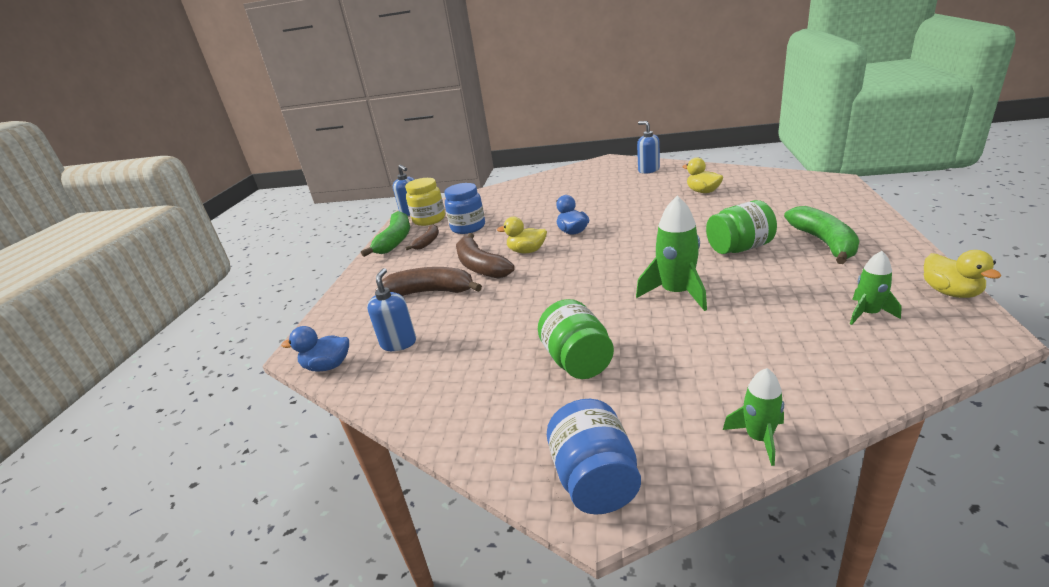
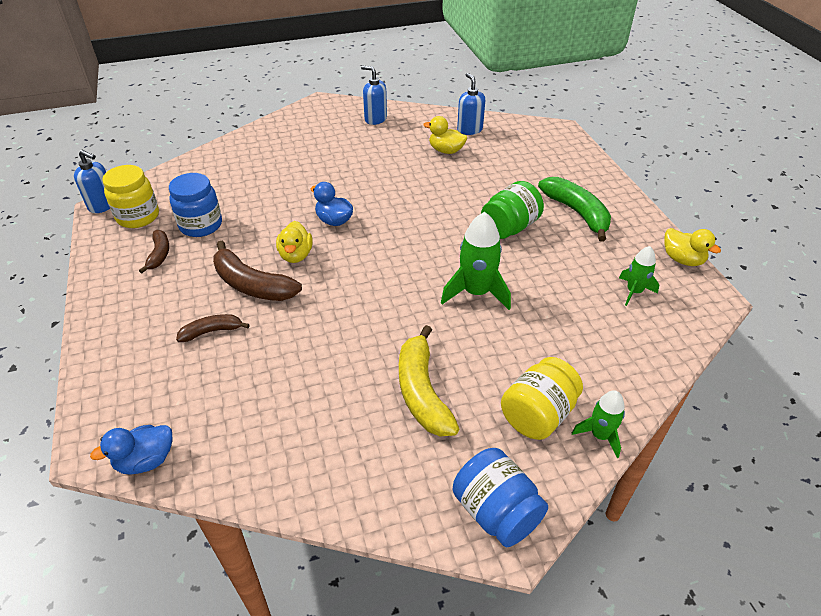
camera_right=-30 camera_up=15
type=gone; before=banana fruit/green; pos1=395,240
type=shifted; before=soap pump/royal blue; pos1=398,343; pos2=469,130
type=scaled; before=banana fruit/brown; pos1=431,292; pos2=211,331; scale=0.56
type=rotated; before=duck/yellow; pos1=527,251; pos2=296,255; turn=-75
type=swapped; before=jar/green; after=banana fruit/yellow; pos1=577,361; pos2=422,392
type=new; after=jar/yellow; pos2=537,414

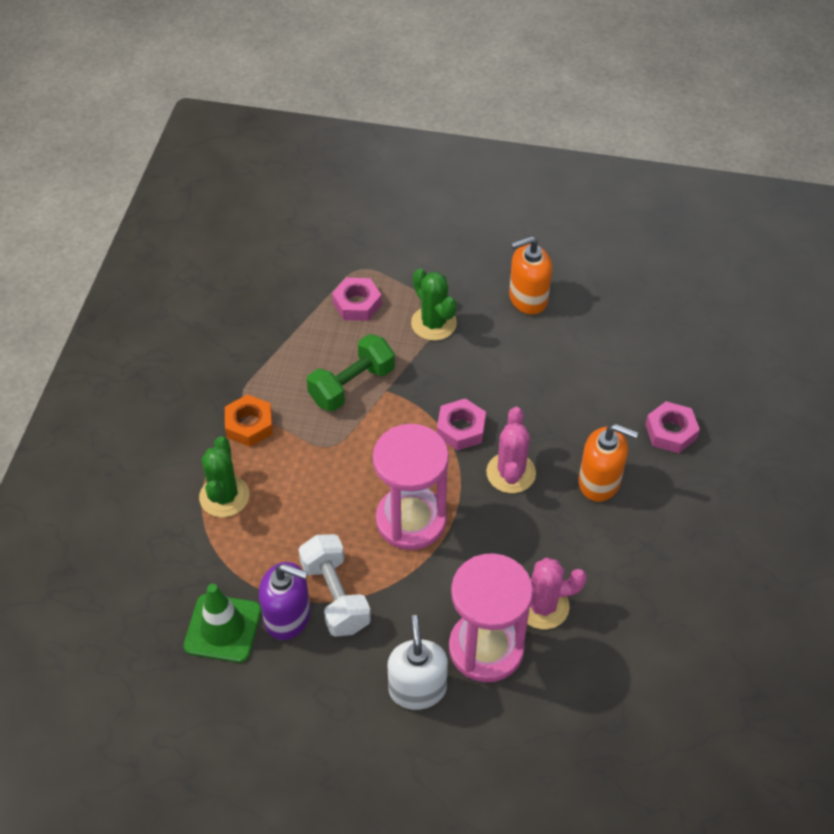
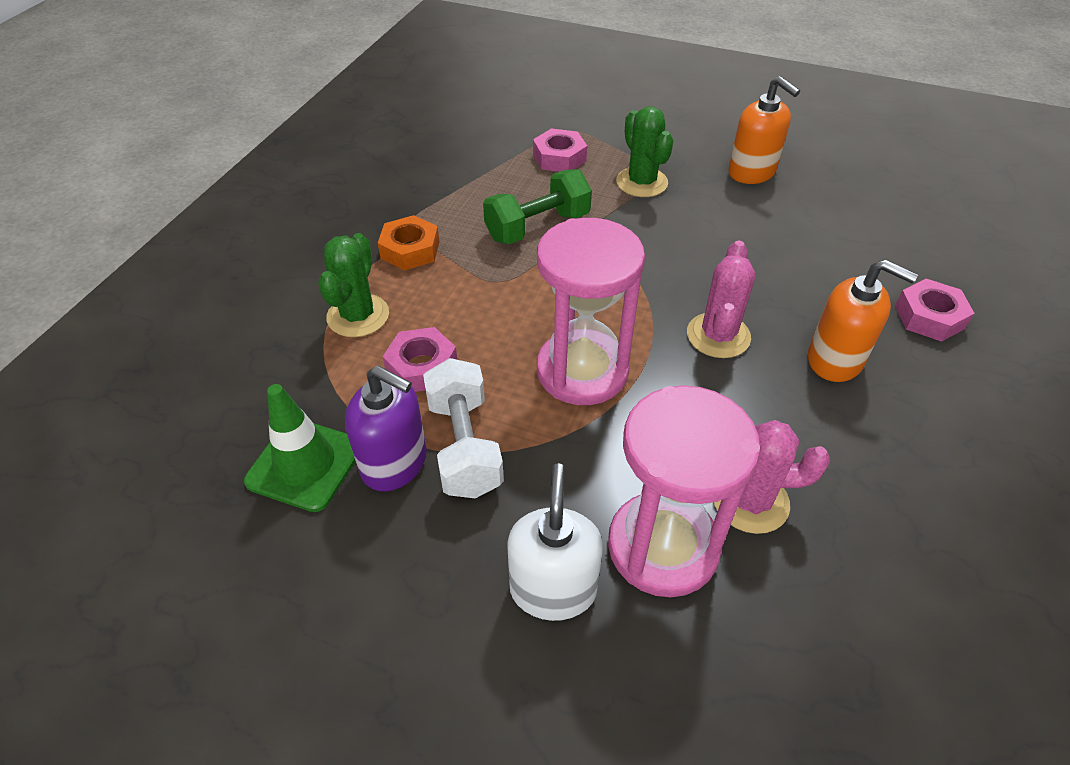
camera_right=10 camera_up=-5
type=shifted; before=hexagon nut/pink; pos1=460,429; pos2=421,367
type=rotated; before=soap pump/bright orange; pos1=528,298; pos2=752,172; turn=-120

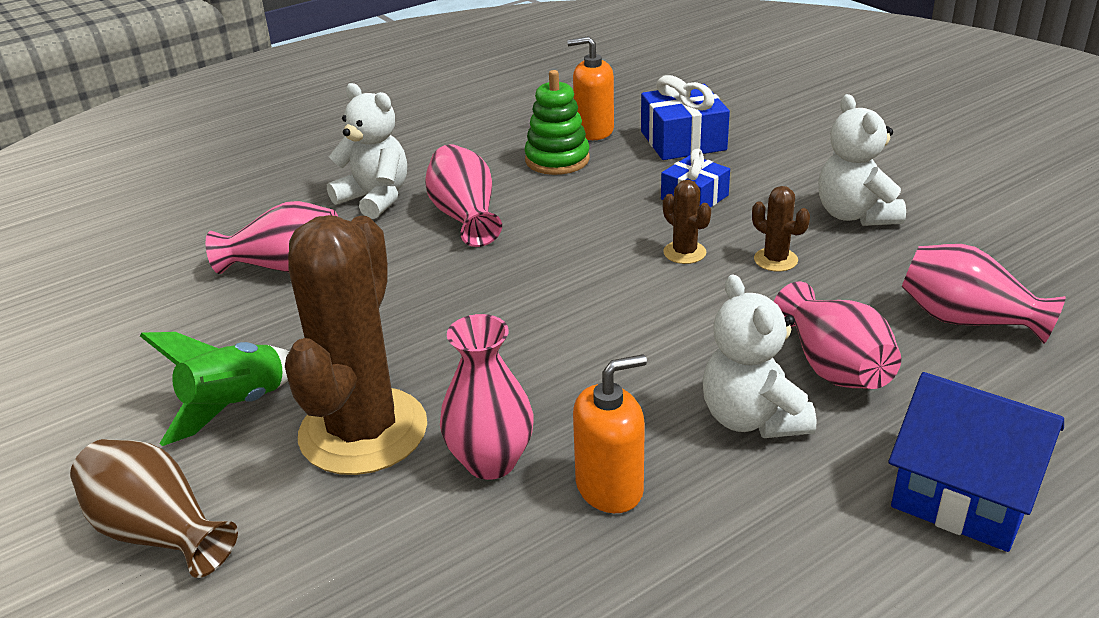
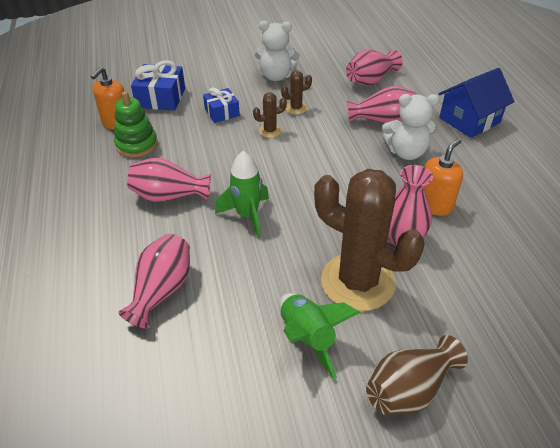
camera_right=-70 camera_up=10
type=gone; before=teddy bear/snow-white; pos1=375,198
type=rotated; before=soap pump/bright orange; pos1=609,487; pos2=434,205; turn=45
type=new; after=spaceship/green; pos2=247,216

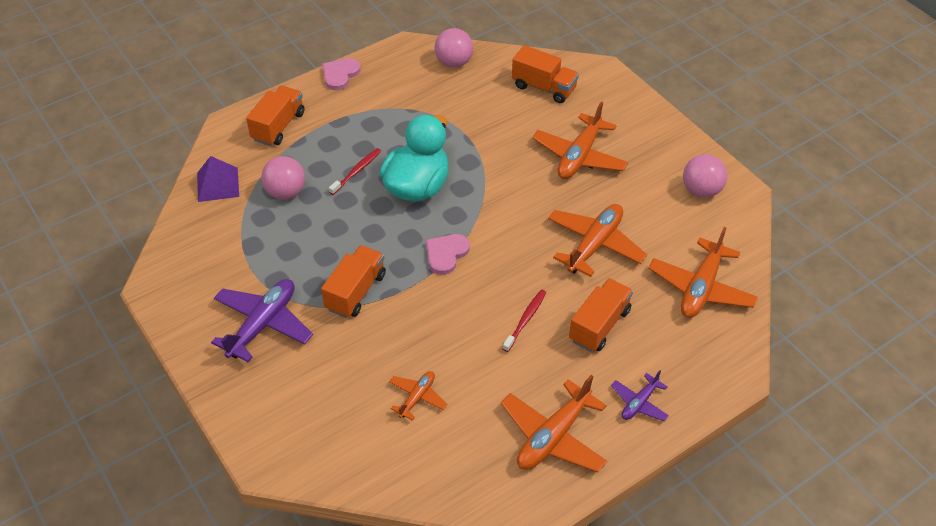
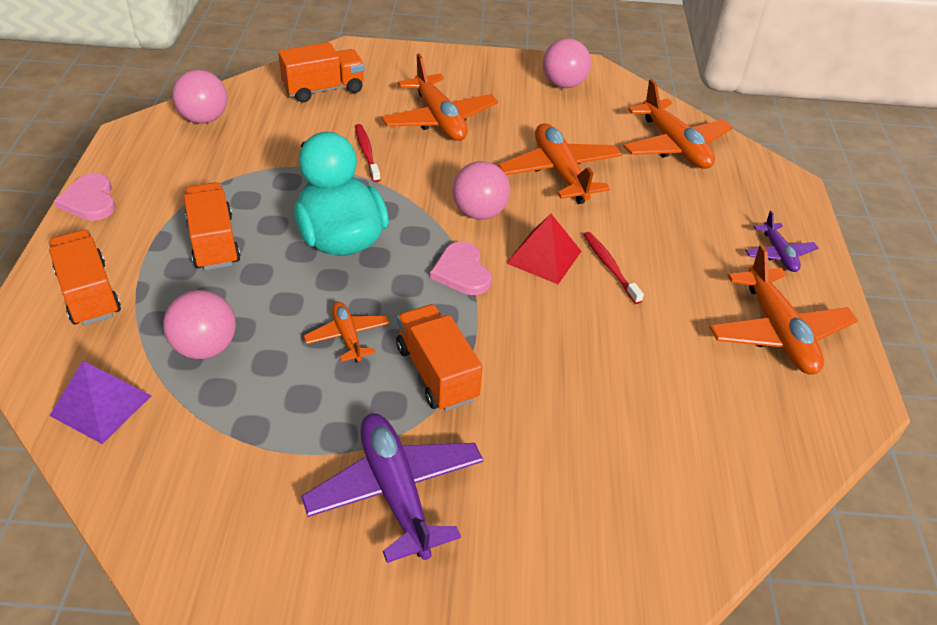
camera_right=-55 camera_up=-5
type=shifted; before=dental brush/red; pos1=357,171; pos2=367,153
type=shifted; before=aeroplane/bright orange; pos1=417,397; pos2=348,337
type=shifted; before=toy truck/bright orange; pos1=599,325; pos2=214,242
type=new; after=ball/pink; pos2=479,212
type=new; after=pyramid/red; pos2=544,257

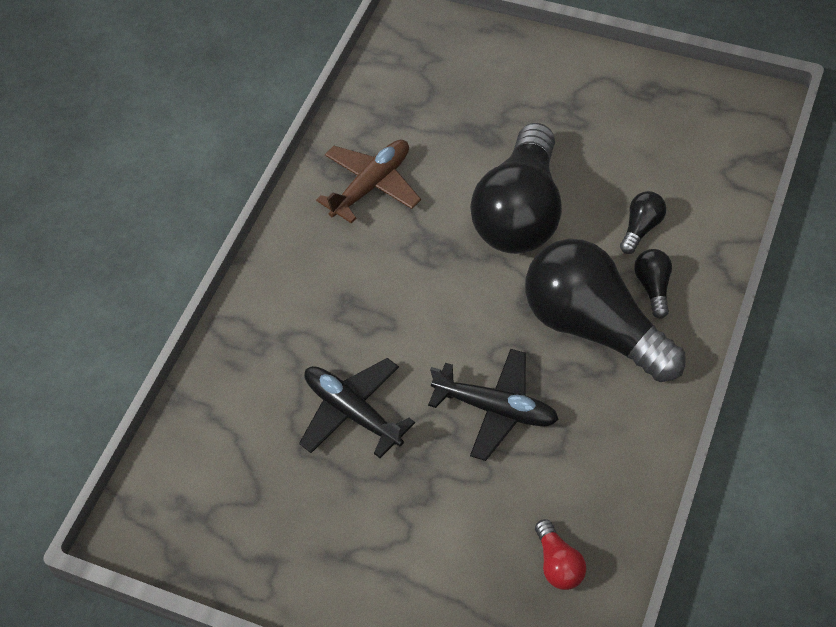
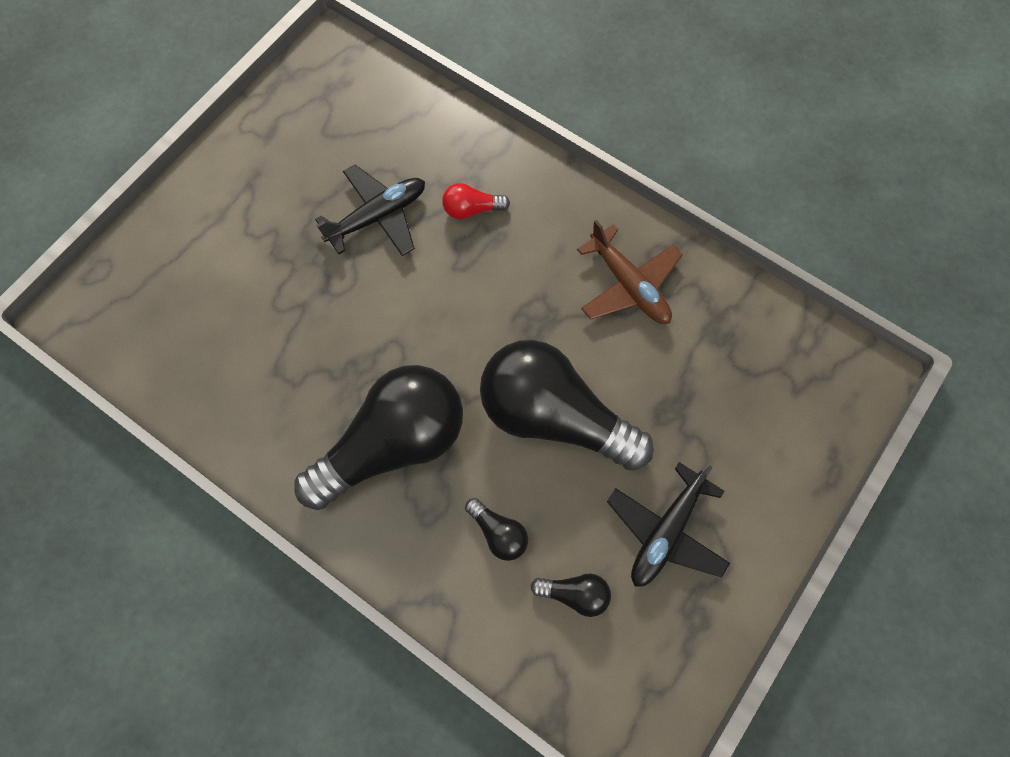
camera_right=100 camera_up=15
type=shifted; before=aeroplane/black; pos1=496,409; pos2=666,531
type=shifted; before=lightbulb/red; pos1=558,564; pos2=471,209
type=shifted; before=lightbulb/black; pos1=653,287; pos2=574,594

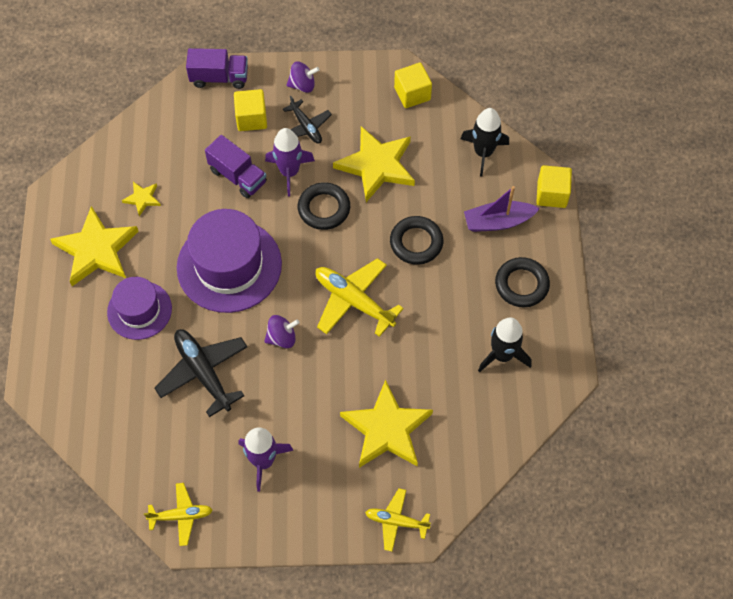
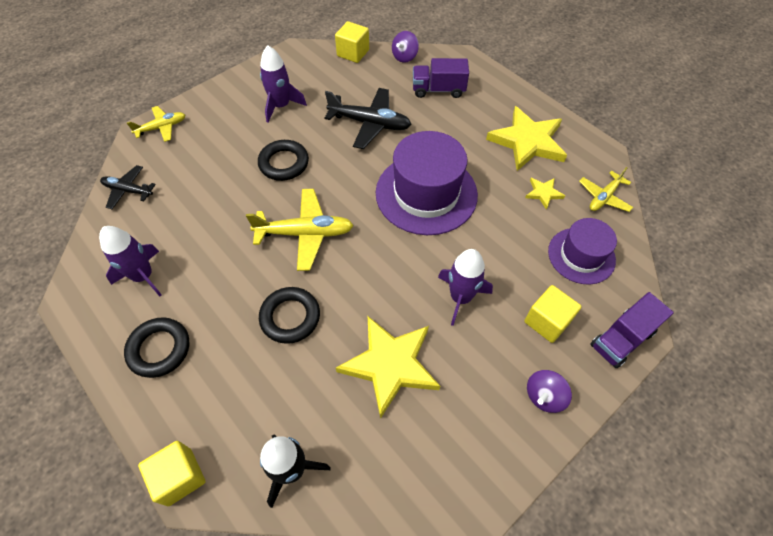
camera_right=140 camera_up=-5
type=shifted; before=top hat/violet; pos1=139,310; pos2=581,255
type=shifted; before=aeroplane/yellow; pos1=181,516; pos2=604,197
type=shifted; before=toy truck/violet; pos1=238,176; pos2=438,90
type=shifted; before=toy top/violet; pos1=282,338; pos2=404,57
type=shifted; before=aeroplane/black; pos1=306,127; pos2=128,190
type=shifted; before=ring/black; pos1=324,208; pos2=284,163
type=gone; before=star/yellow; pos1=387,429
type=shifted; before=block/yellow; pos1=412,94; pos2=353,53
type=gone; before=toy boat/violet; pos1=498,222
type=repainted; before=spaceship/black; after=spaceship/violet; pos1=502,355; pos2=143,276

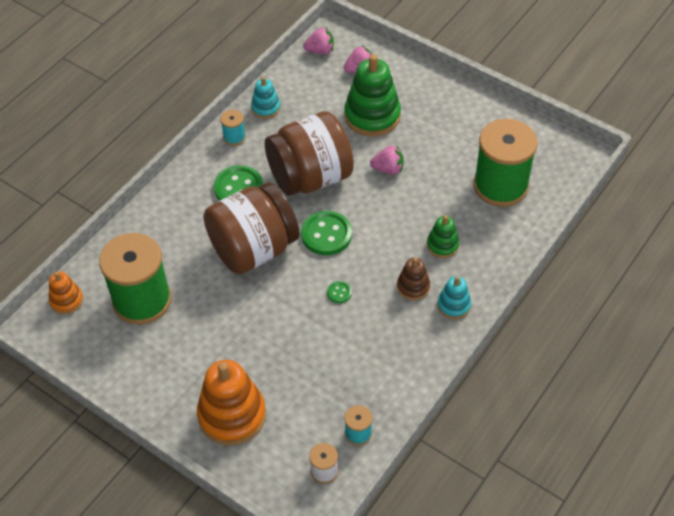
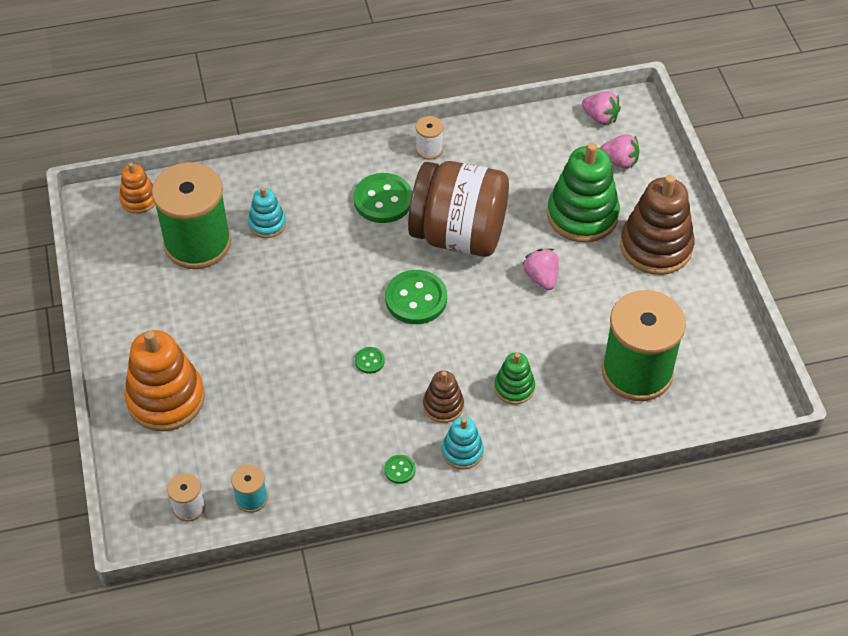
camera_right=40 camera_up=0
type=gone; before=jar/brown; pos1=253,249
type=repainted; before=spool/turquoise; after=spool/snow-white; pos1=234,137; pos2=429,149
type=shifted; before=stacking toy/turquoise; pos1=266,108; pos2=267,224
type=rotated; before=strawberry/pink; pos1=388,169; pos2=541,277; turn=-150
type=new; after=shirt button/green; pos2=399,470
type=new; after=stacking toy/brown; pos2=656,246

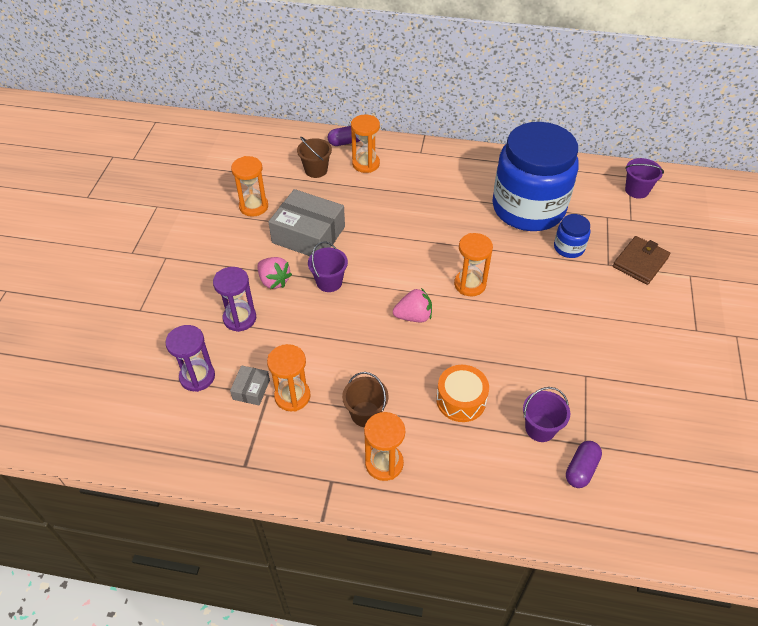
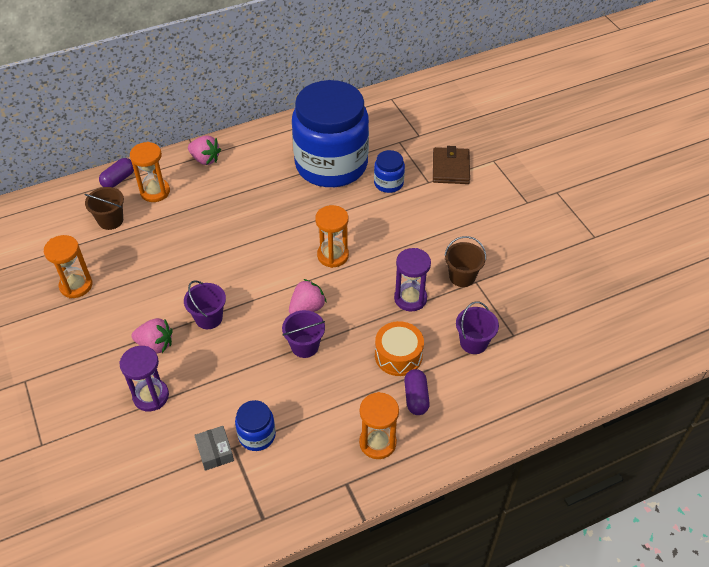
camera_right=-35 camera_up=0
type=shifted; before=sandglass/violet; pos1=197,377; pos2=410,298
type=swapped; before=sandglass/bright orange; after=jar/royal blue; pos1=292,396; pos2=257,435
type=gone; before=parcel/gray; pos1=308,235
type=shifted; before=pail/brown; pos1=365,414; pos2=462,277
type=shifted; before=pill/violet; pos1=581,469; pos2=416,397
type=shifted; before=pail/violet; pos1=636,190; pos2=305,346
type=new; after=strawberry/pink; pos2=205,159

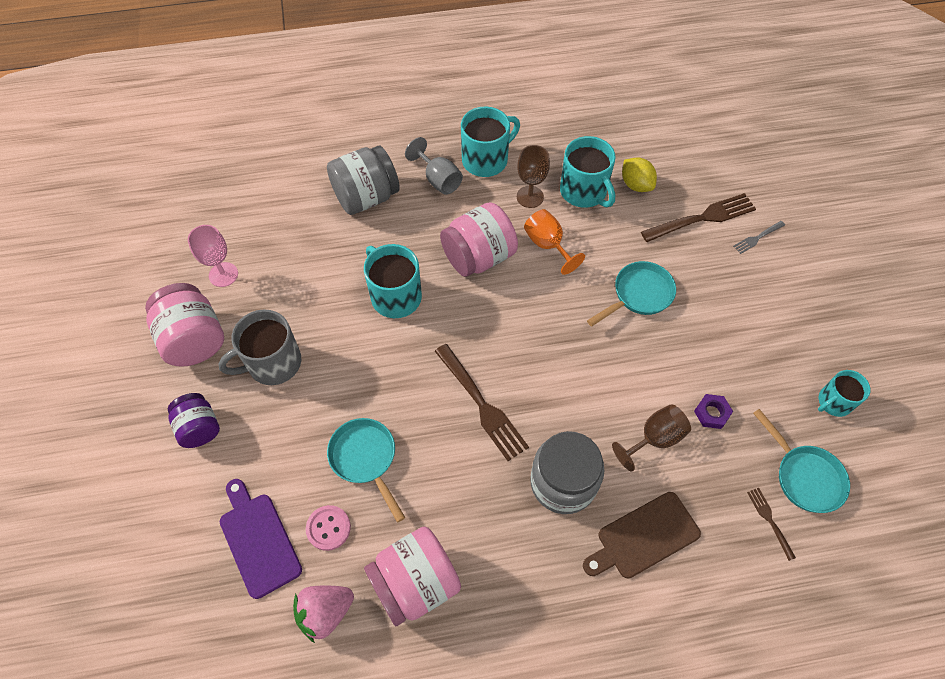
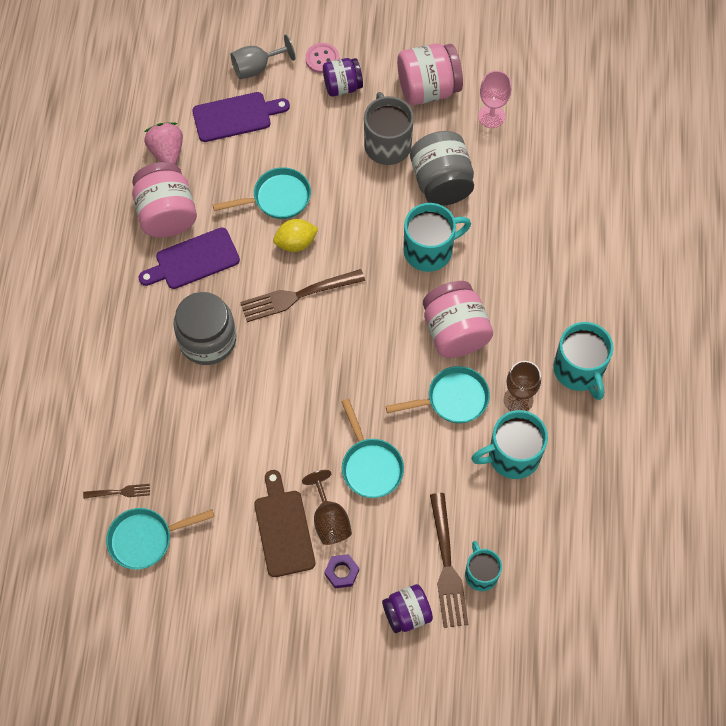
camera_right=105 camera_up=5
type=shifted; before=shirt button/pink; pos1=328,528; pos2=322,59
type=shifted; before=jar/gray; pos1=366,197; pos2=441,182
type=shifted; before=goblet/gray; pos1=438,179; pos2=257,67
type=swapped; before=goblet/bright orange; after=frying pan/turquoise; pos1=547,245; pos2=452,399
type=shifted; before=chopping board/brown; pos1=644,537; pos2=283,529
type=shifted; before=goblet/brown; pos1=654,439; pos2=329,519
type=shifted; before=citrus fruit/yellow; pos1=636,185; pos2=296,243
type=shifted; before=hexagon nut/violet; pos1=711,413; pos2=341,572
type=swapped; before=fork/gray; after=jar/violet; pos1=757,237; pos2=407,613
type=shifted; before=tea mug/turquoise; pos1=834,402; pos2=481,573
type=new; after=chopping board/violet; pos2=193,260

